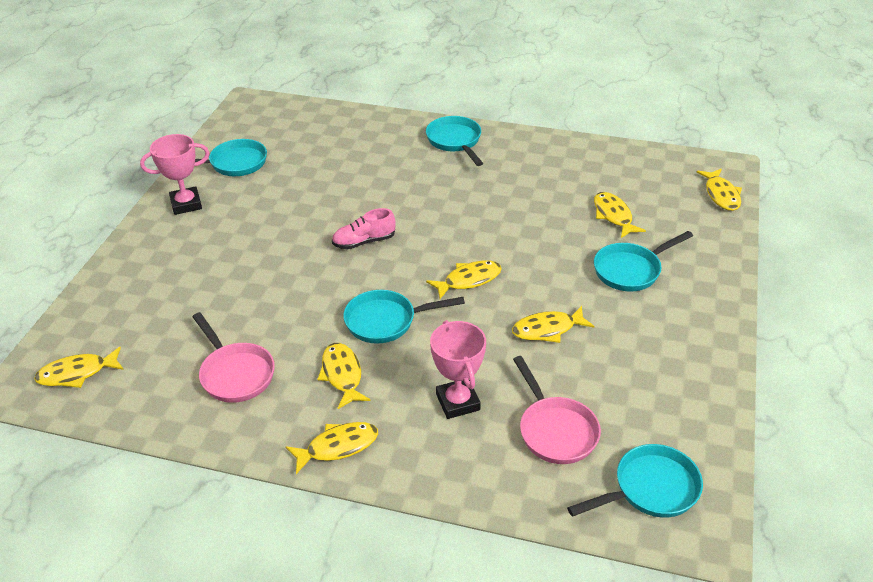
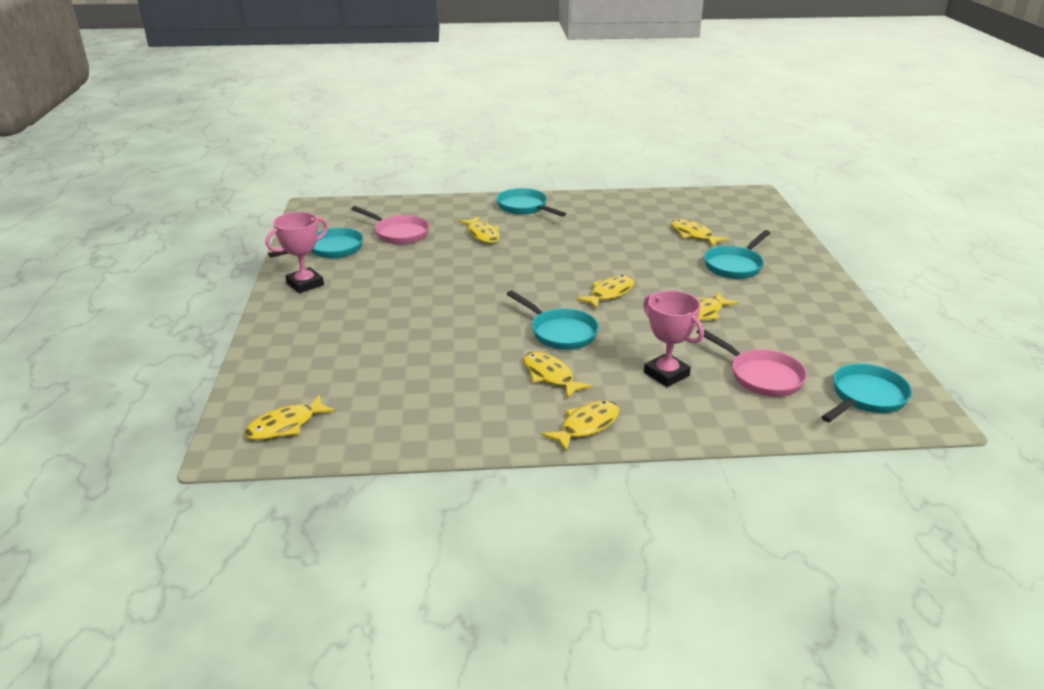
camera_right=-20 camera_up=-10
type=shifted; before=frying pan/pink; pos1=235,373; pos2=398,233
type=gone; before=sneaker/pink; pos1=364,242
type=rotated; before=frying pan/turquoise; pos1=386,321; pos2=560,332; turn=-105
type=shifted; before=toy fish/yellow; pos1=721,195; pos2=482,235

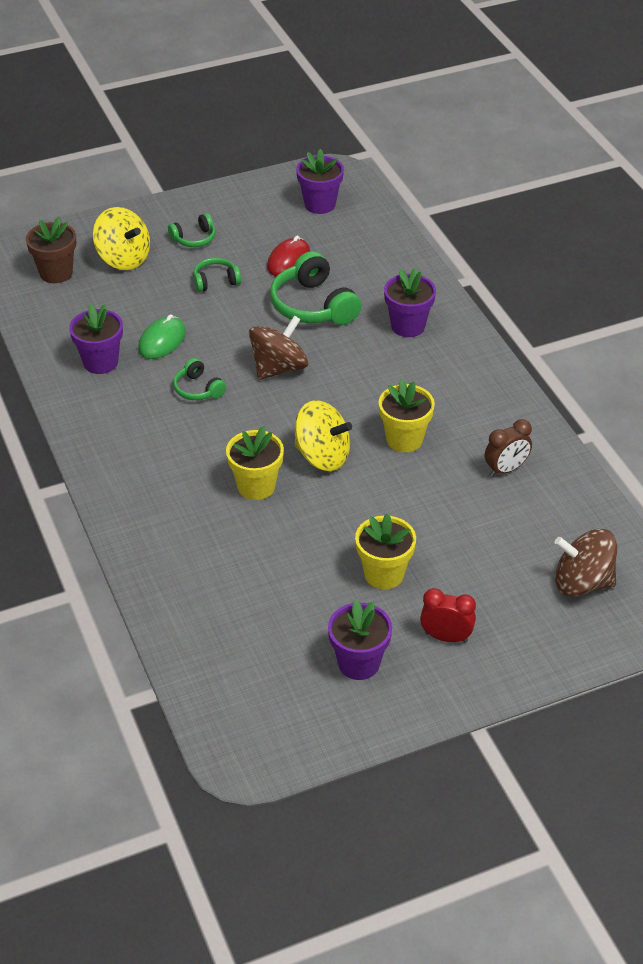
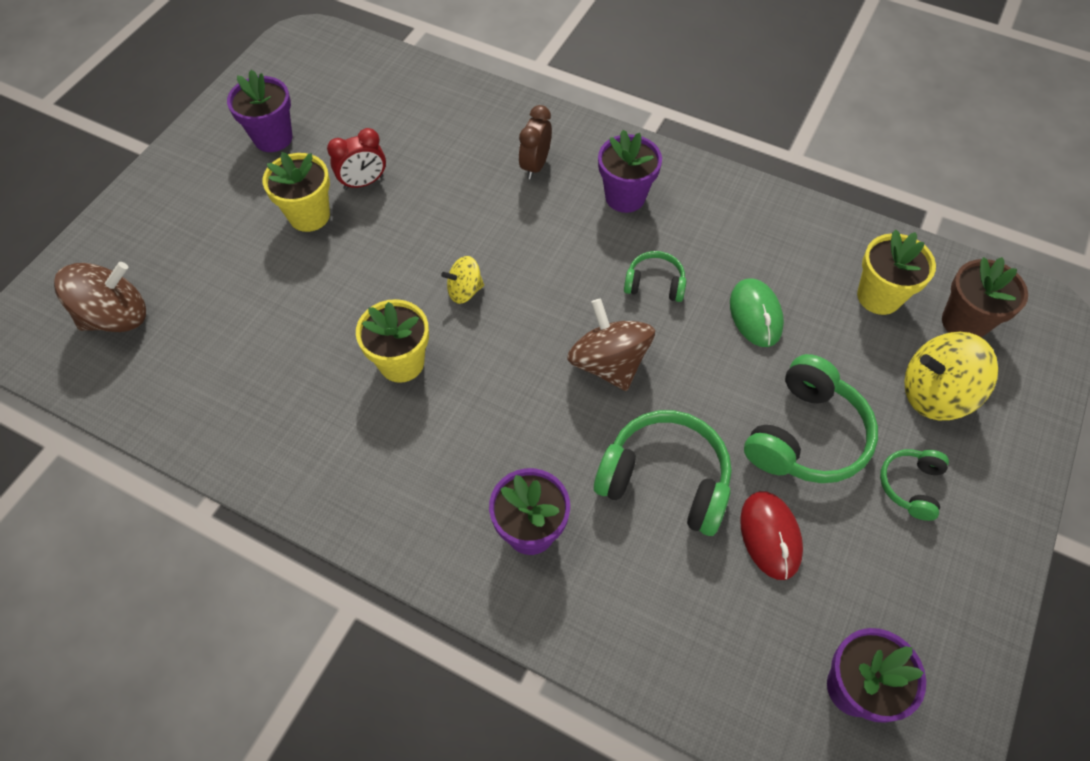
camera_right=140 camera_up=15
type=shifted; before=potted plant/violet; pos1=100,362; pos2=625,197
type=scaled; before=headset/green; pos1=215,281; pos2=806,435; scale=1.86
type=shifted; before=potted plant/yellow; pos1=256,486; pos2=879,296
type=rotated; before=toy top/brown; pos1=279,368; pos2=608,363; turn=150
type=scaled; before=toy top/yellow; pos1=322,456; pos2=464,291; scale=0.56
type=shifted; before=alarm clock/red; pos1=446,637; pos2=363,183
type=shifted; before=alarm clock/brown; pos1=506,469; pos2=535,165

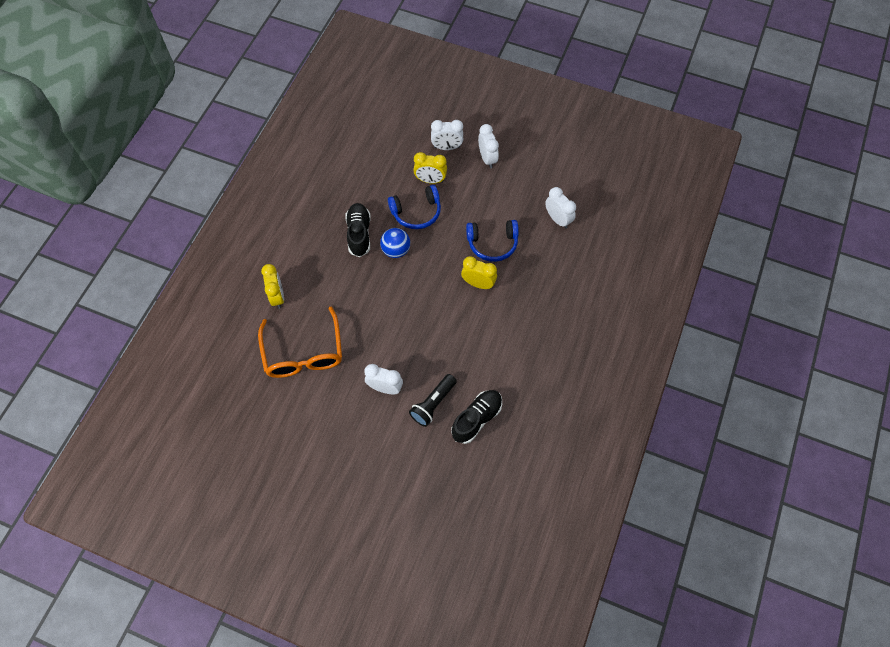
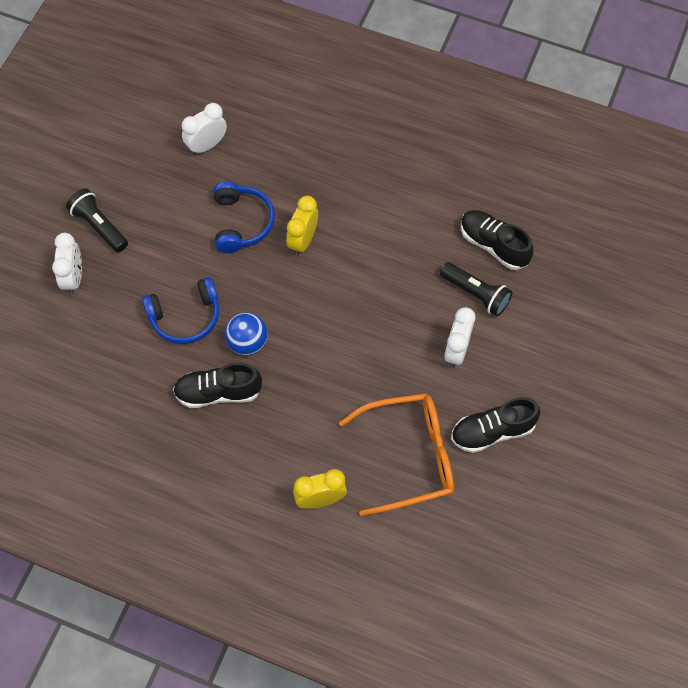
camera_right=-90 camera_up=0
type=rotated; before=headset/royal blue; pos1=416,212; pos2=185,317; turn=90
type=gone; before=alarm clock/yellow; pos1=430,180
type=swapped; before=alarm clock/snow-white; after=torch/black; pos1=487,158; pos2=99,226
type=new; after=sneaker/black; pos2=492,431

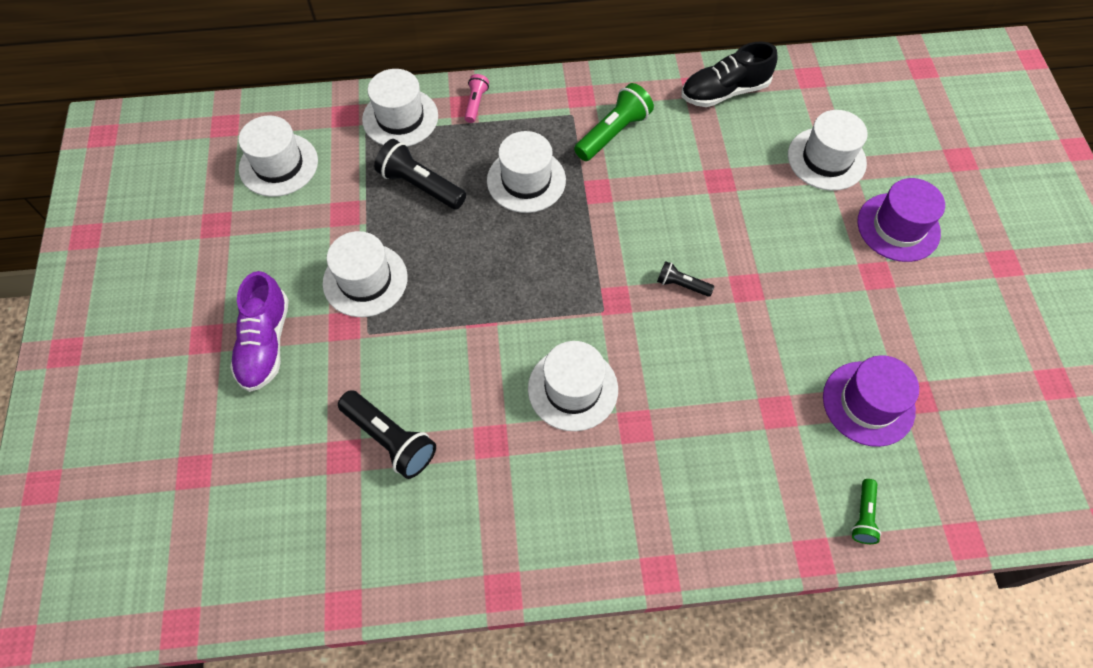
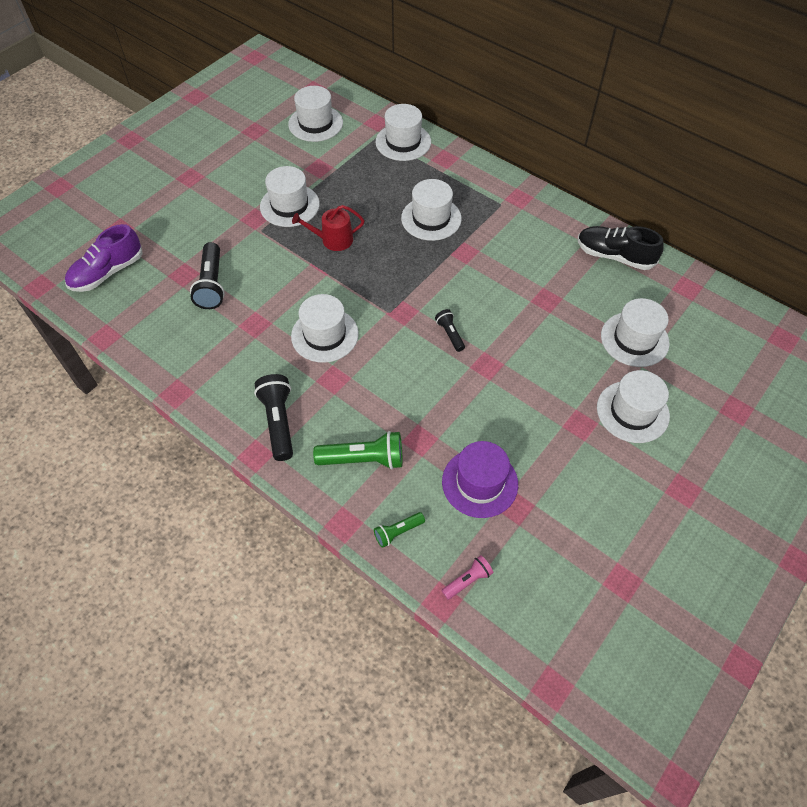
camera_right=45 camera_up=-5
type=shifted; before=sneaker/violet; pos1=265,343; pos2=107,272
type=shifted; before=torch/black; pos1=420,185; pos2=278,422
type=shifted; before=torch/pink; pos1=476,103; pos2=468,580
type=shifted; before=torch/green; pos1=613,133; pos2=364,459
type=repainted; before=top hat/violet; after=top hat/snow-white; pos1=898,227; pos2=632,411
type=new; after=watering can/red; pos2=333,240

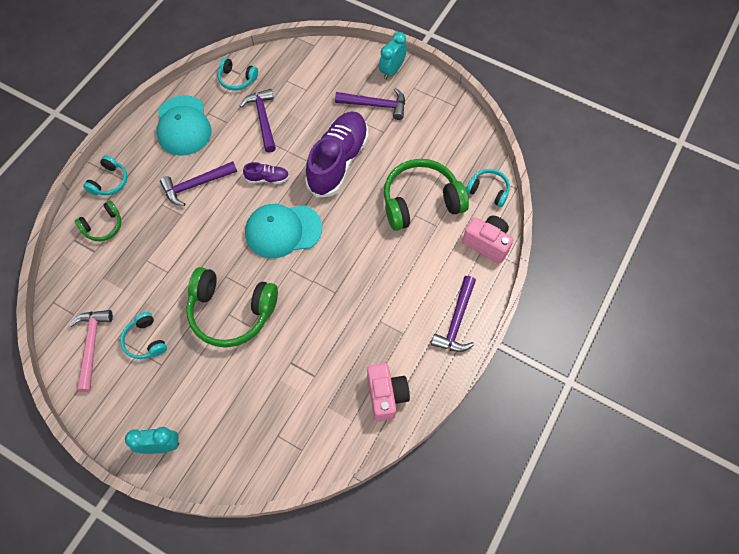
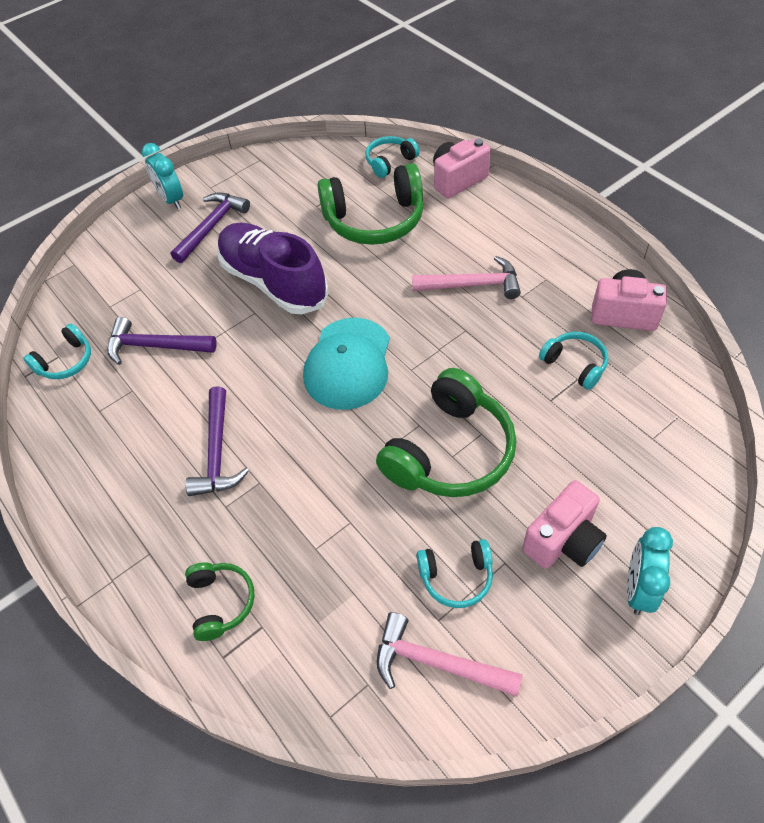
camera_right=-65 camera_up=-10
type=shifted; before=headset/turquoise; pos1=109,182; pos2=575,364
type=gone; before=peaked cap/turquoise; pos1=183,126
type=gone; before=sneaker/violet; pos1=267,178
type=rotated; before=headset/green; pos1=421,201; pos2=375,220; turn=-105
type=gone; before=claw hammer/violet; pos1=456,321
type=new; after=claw hammer/pink; pos2=472,285
type=new; after=photo camera/pink; pos2=563,540

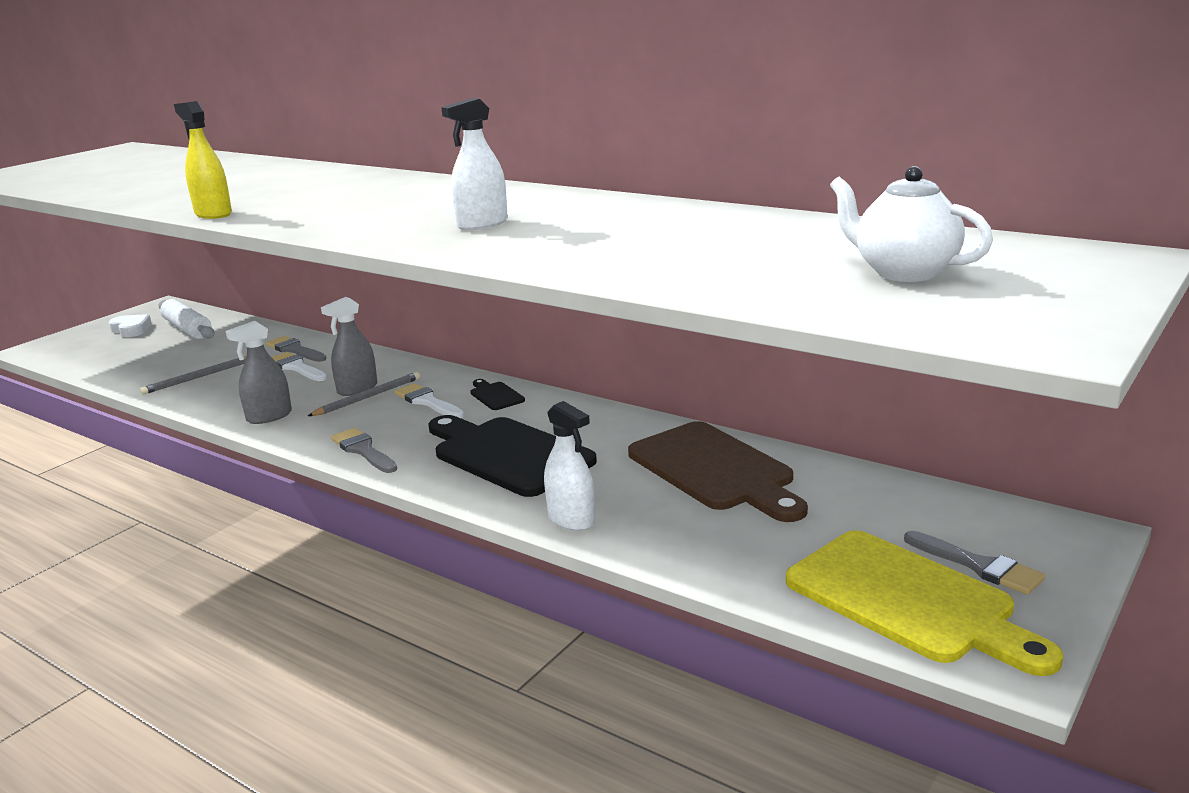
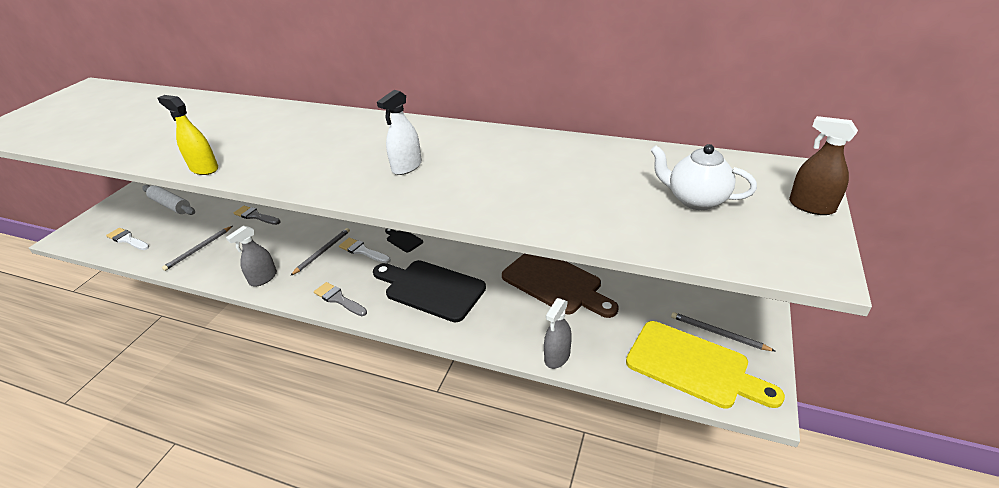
camera_right=-15 camera_up=15
type=gone; before=heart/snow-white; pos1=131,330
type=shifted; before=brush/snow-white; pos1=296,367; pos2=127,239
type=shifted; before=sprayer/gray; pos1=357,389; pos2=557,356
type=gone; before=sprayer/snow-white; pos1=571,519
type=swapped; before=brush/gray; after=wooden pencil/gray; pos1=978,566; pos2=718,333
type=new; after=sprayer/brown; pos2=811,206

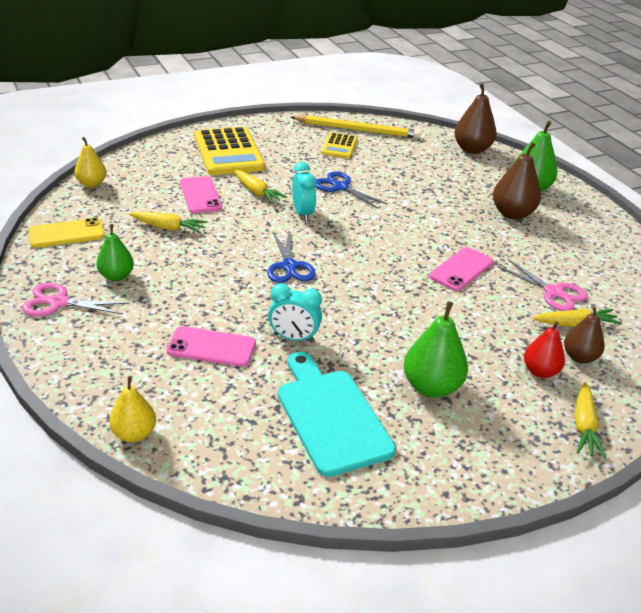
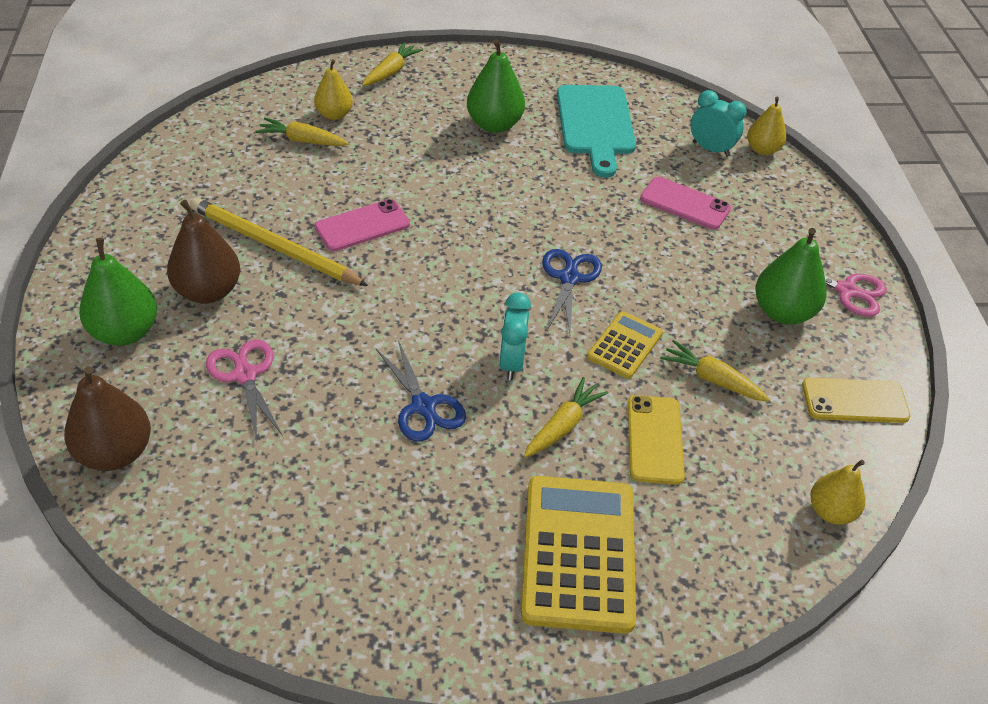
camera_right=-160 camera_up=10
type=scaled; before=toy pear/green; pos1=116,276; pos2=782,312; scale=1.53
type=repainted; before=mobile phone/pink; after=mobile phone/yellow; pos1=200,195; pos2=655,439
type=rotated; before=toy carrot/yellow; pos1=257,192; pos2=563,425; turn=60
type=shifted; before=alarm clock/turquoise; pos1=293,338; pos2=710,149
type=shifted; before=wooden pencil/yellow; pos1=358,130; pos2=274,246
type=shifted; before=pocket calculator/yellow; pos1=339,146; pos2=624,345
type=shifted; before=shears/pink; pos1=554,292; pos2=245,375
type=gone; before=toy pear/red; pos1=540,371
type=repainted; before=toy pear/brown; after=toy pear/yellow; pos1=579,357; pos2=334,115

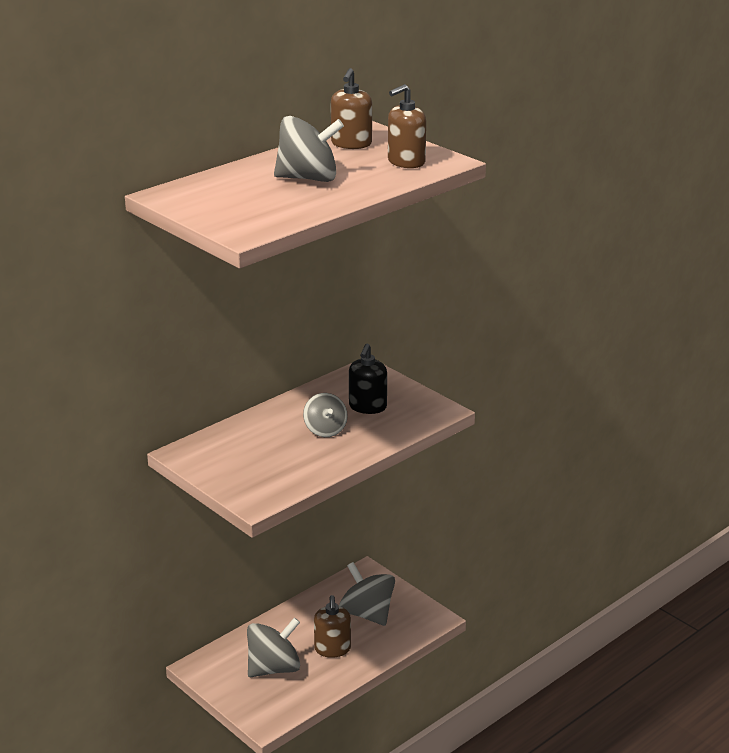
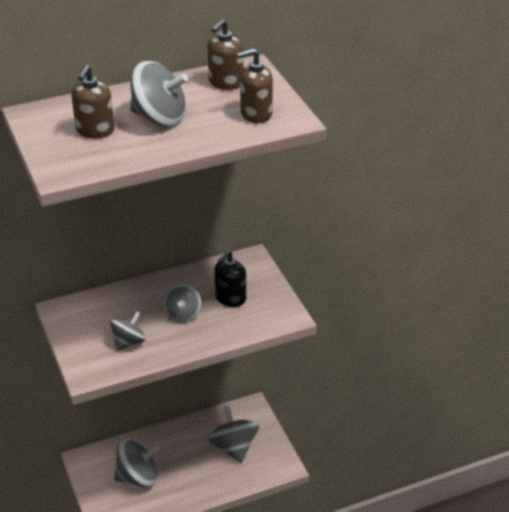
camera_right=20 camera_up=10
type=shifted; before=soap pump/brown; pos1=332,649; pos2=95,130
type=new; after=toy top/gray; pos2=129,342

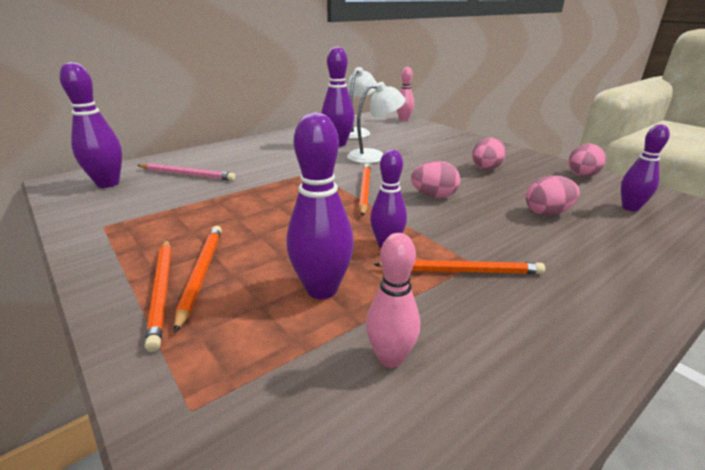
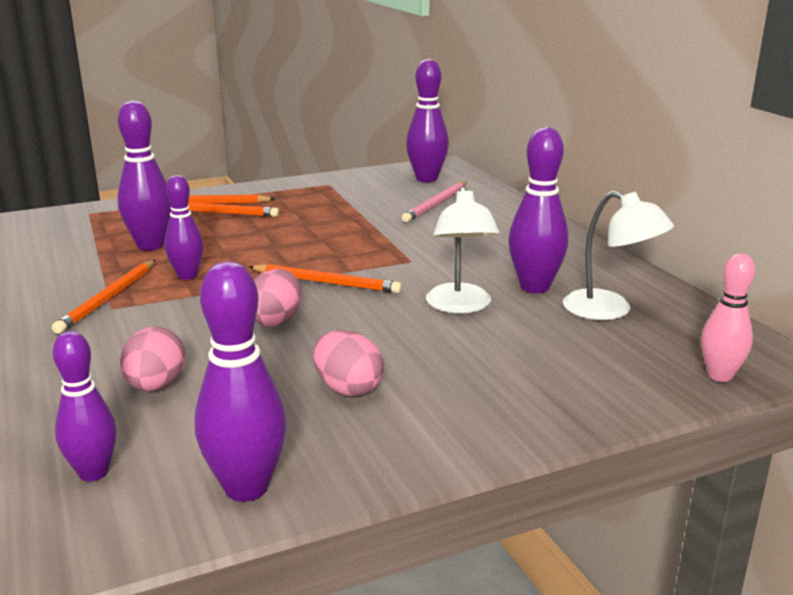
camera_right=105 camera_up=-5
type=gone; before=tenpin/pink; pos1=390,358
type=swapped; before=egg shape/pink; after=tenpin/violet; pos1=581,176; pos2=246,488

